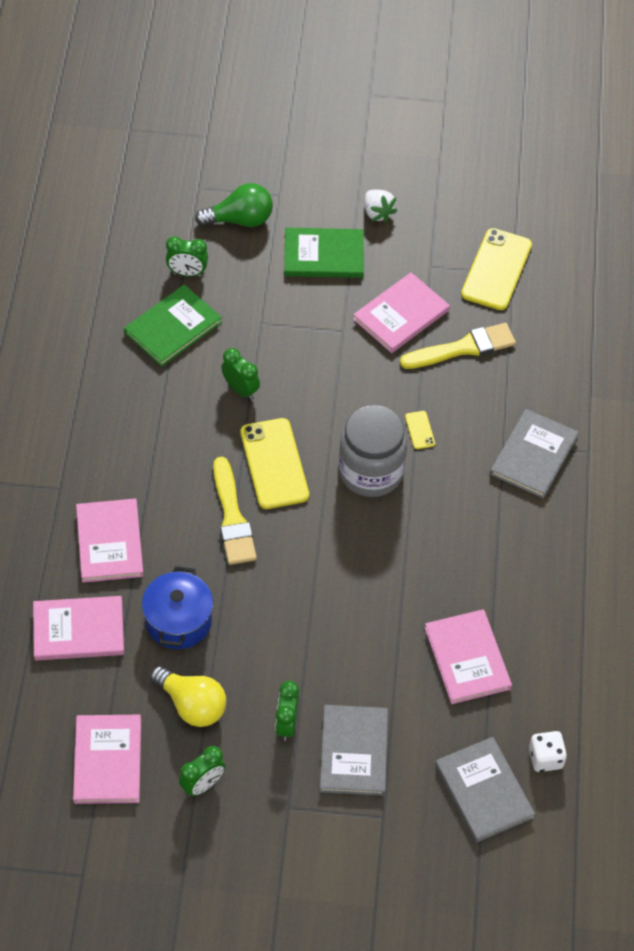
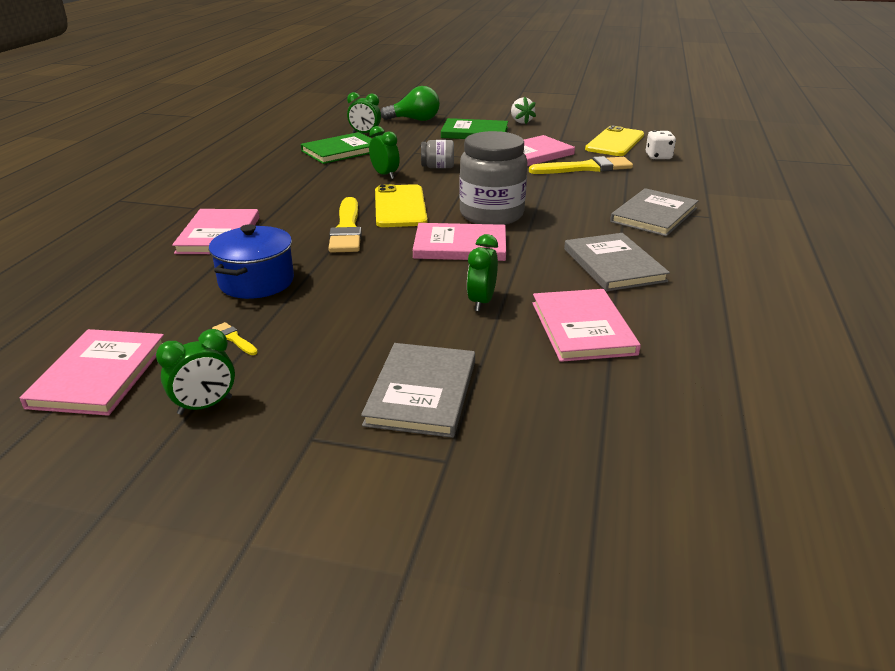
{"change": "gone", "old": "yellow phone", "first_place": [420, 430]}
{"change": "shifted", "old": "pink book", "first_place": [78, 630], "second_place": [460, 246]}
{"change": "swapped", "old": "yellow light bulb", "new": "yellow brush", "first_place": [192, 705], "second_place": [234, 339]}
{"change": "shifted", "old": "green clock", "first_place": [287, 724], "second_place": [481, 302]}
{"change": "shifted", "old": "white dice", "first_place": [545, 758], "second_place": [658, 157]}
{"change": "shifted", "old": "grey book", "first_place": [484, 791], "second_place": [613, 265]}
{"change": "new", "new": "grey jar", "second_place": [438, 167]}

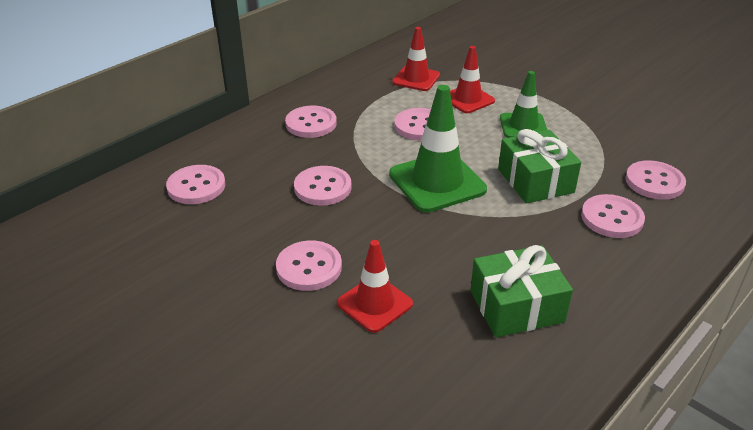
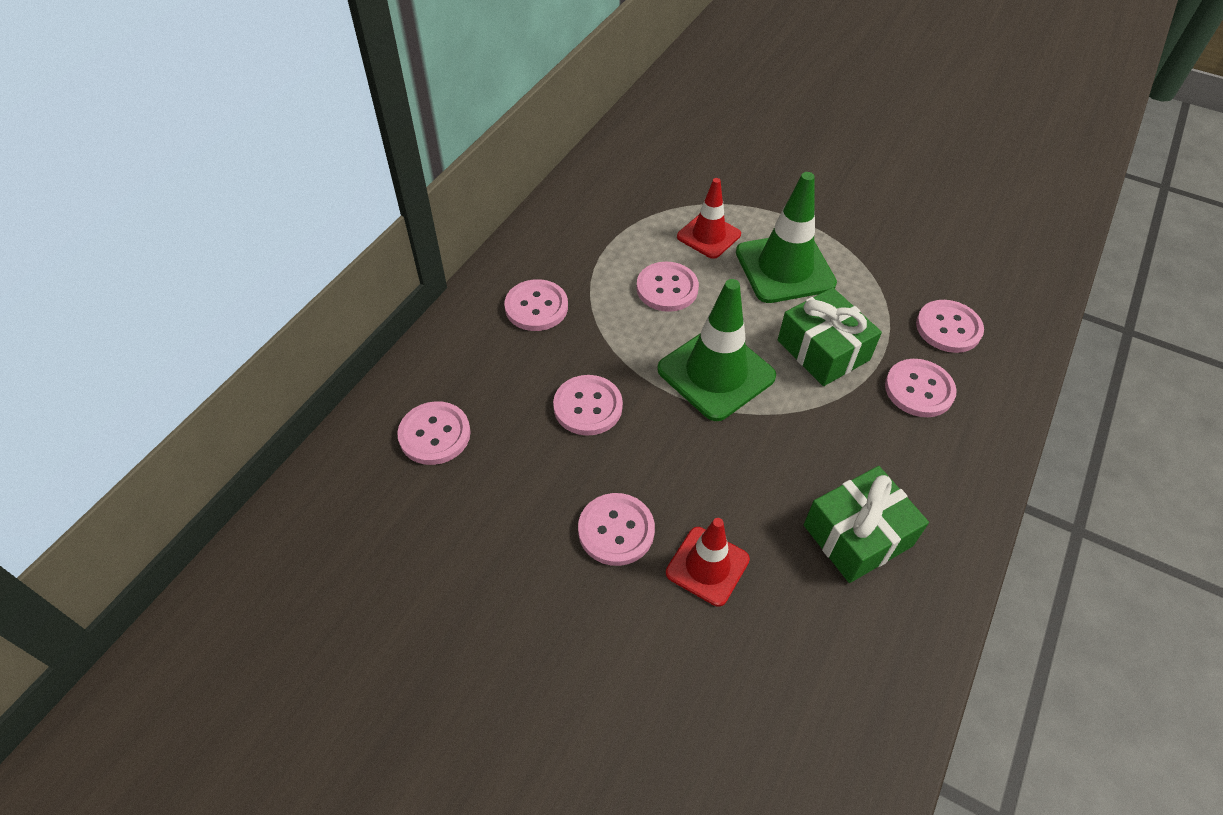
{"change": "gone", "old": "red traffic cone", "first_place": [416, 79]}
{"change": "scaled", "old": "green traffic cone", "first_place": [523, 126], "second_place": [784, 268], "factor": 1.6}

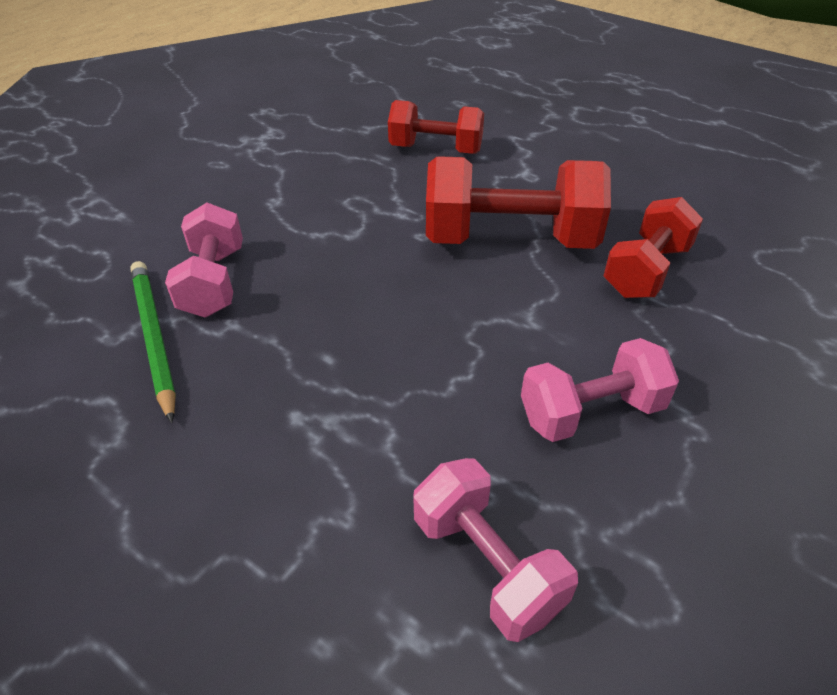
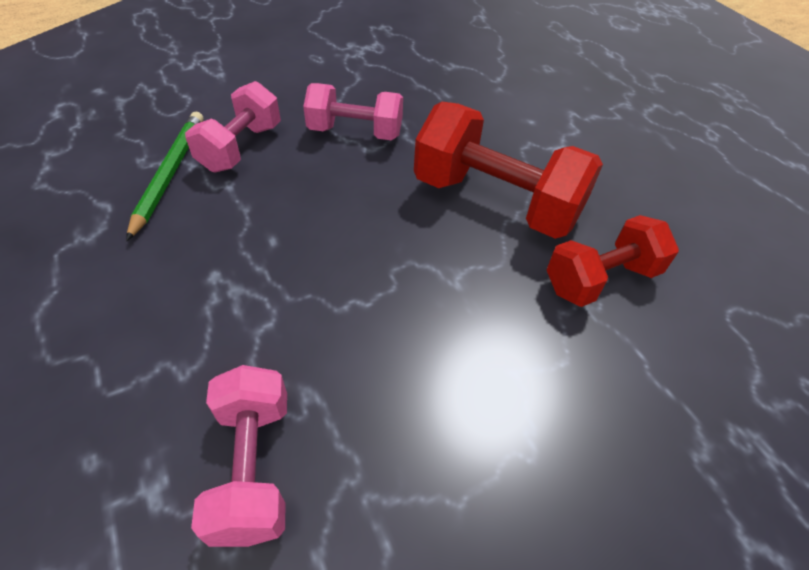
{"change": "gone", "old": "red dumbbell", "first_place": [436, 149]}
{"change": "shifted", "old": "pink dumbbell", "first_place": [591, 412], "second_place": [355, 132]}

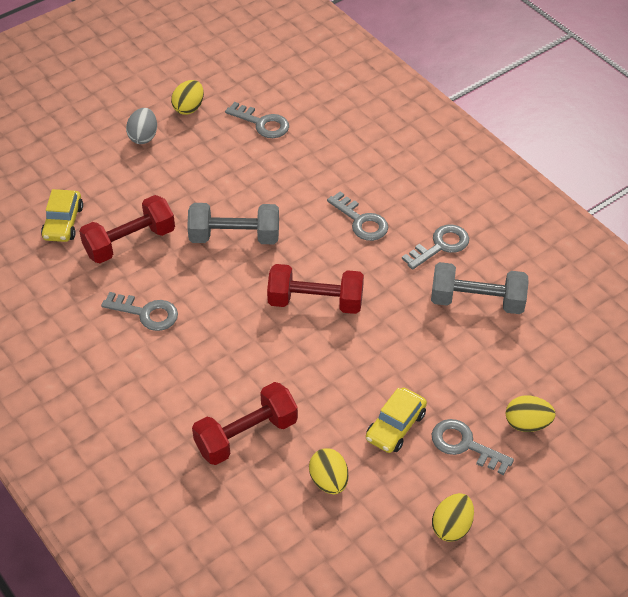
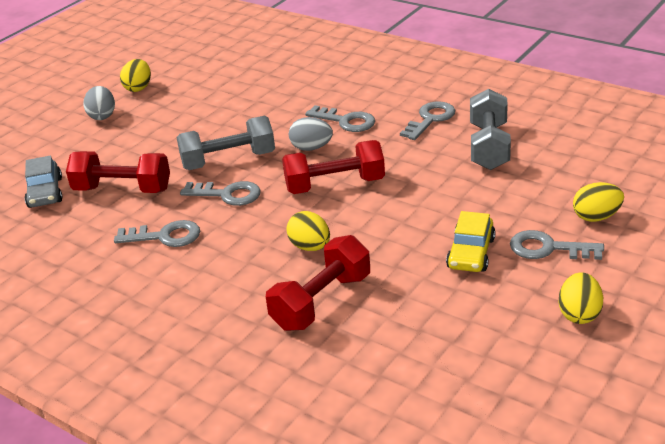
{"change": "shifted", "old": "grey key", "first_place": [262, 123], "second_place": [227, 194]}
{"change": "repainted", "old": "yellow car", "new": "grey car", "first_place": [63, 223], "second_place": [45, 192]}
{"change": "rotated", "old": "red dumbbell", "first_place": [130, 242], "second_place": [122, 189], "degrees": 60}
{"change": "rotated", "old": "grey dumbbell", "first_place": [477, 301], "second_place": [489, 146], "degrees": -75}
{"change": "shifted", "old": "yellow egg", "first_place": [329, 481], "second_place": [310, 247]}
{"change": "new", "new": "grey egg", "second_place": [311, 148]}

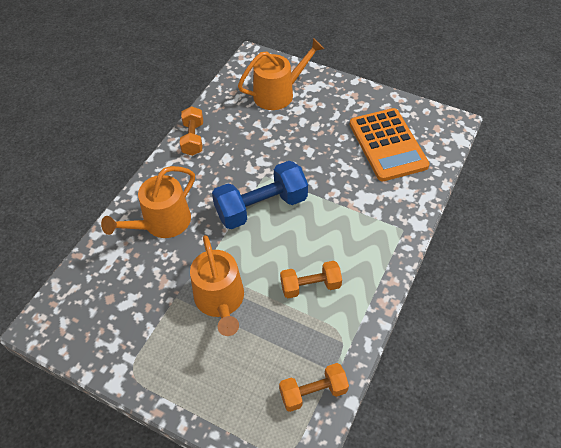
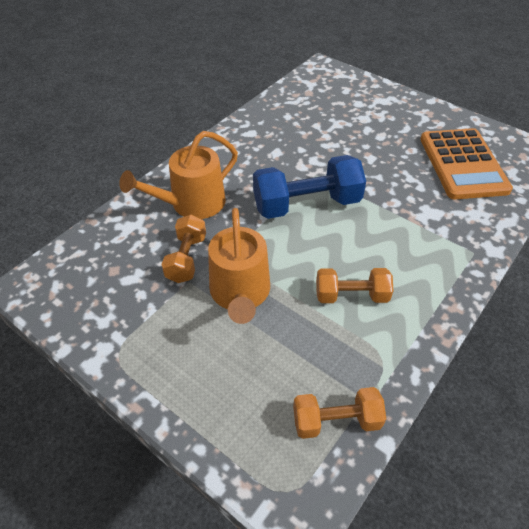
{"change": "gone", "old": "orange watering can", "first_place": [278, 93]}
{"change": "shifted", "old": "orange dumbbell", "first_place": [193, 138], "second_place": [186, 258]}

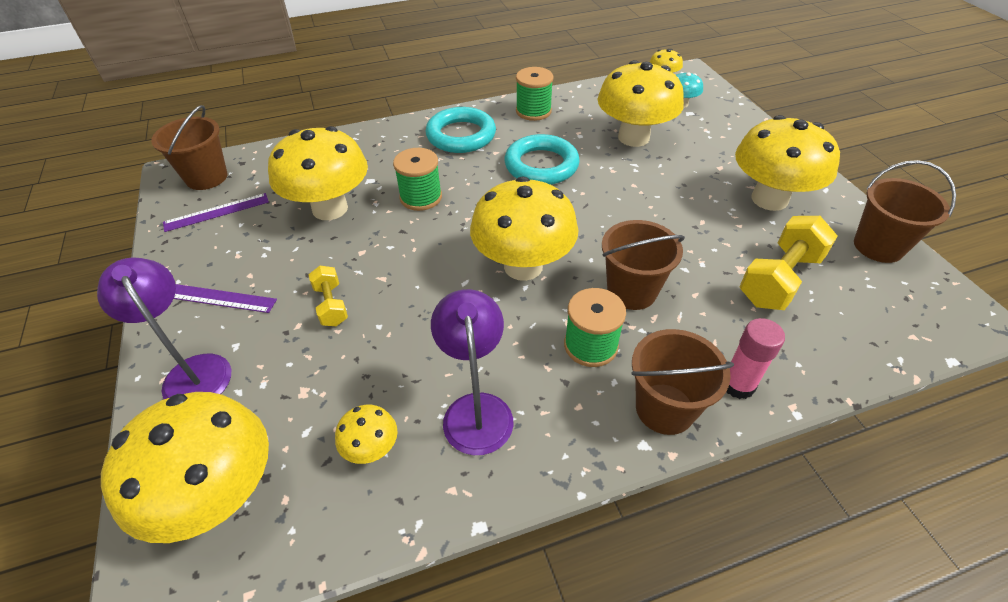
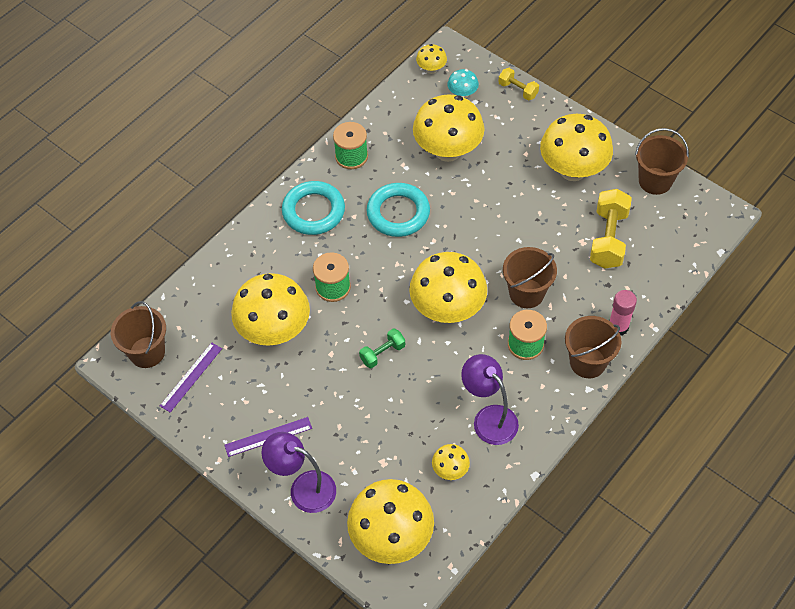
{"change": "shifted", "old": "yellow dumbbell", "first_place": [331, 305], "second_place": [518, 90]}
{"change": "new", "new": "green dumbbell", "second_place": [382, 353]}

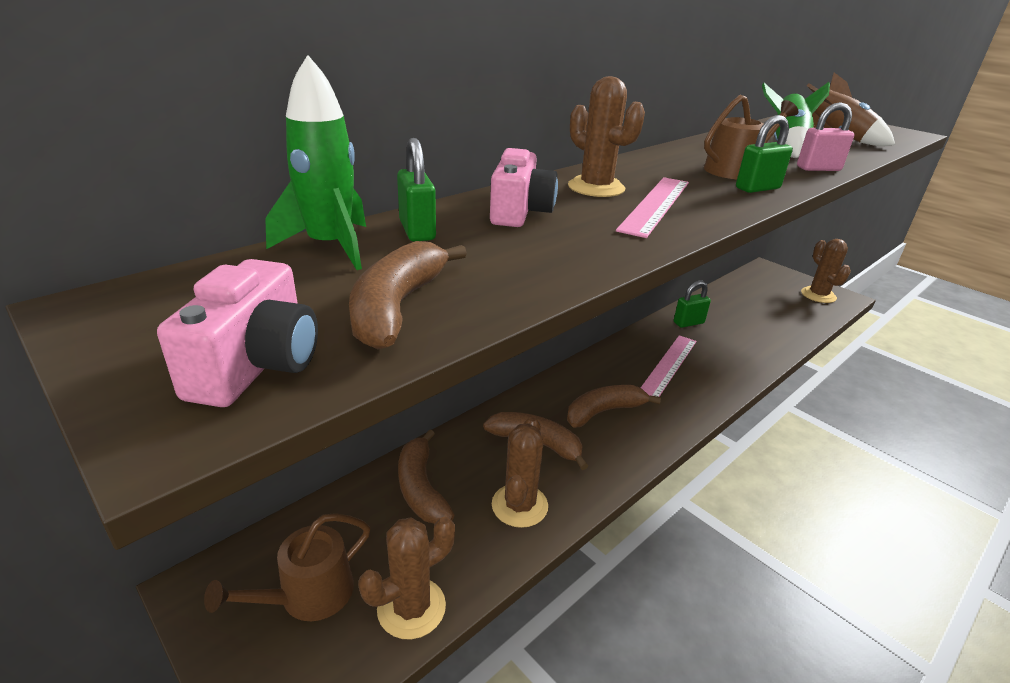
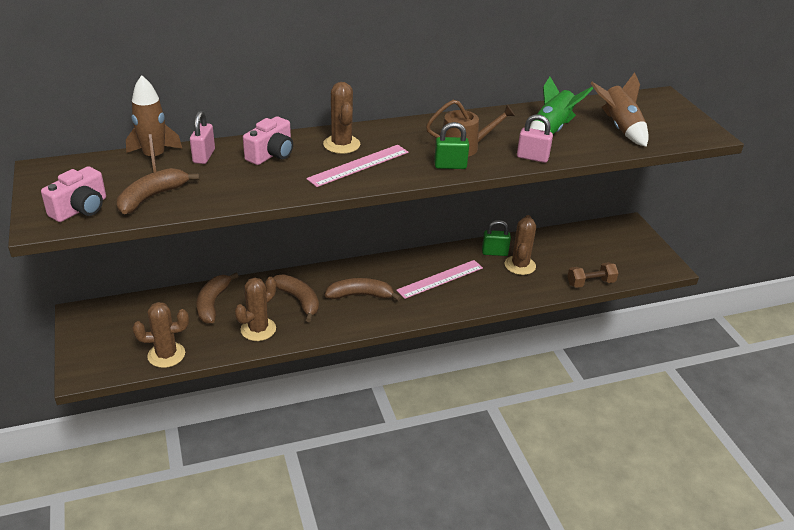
{"change": "repainted", "old": "green rocket", "new": "brown rocket", "first_place": [330, 247], "second_place": [154, 158]}
{"change": "repainted", "old": "green padlock", "new": "pink padlock", "first_place": [417, 231], "second_place": [204, 156]}
{"change": "shifted", "old": "brown cactus", "first_place": [818, 295], "second_place": [520, 265]}
{"change": "gone", "old": "brown watering can", "first_place": [308, 595]}
{"change": "new", "new": "brown dumbbell", "second_place": [590, 283]}

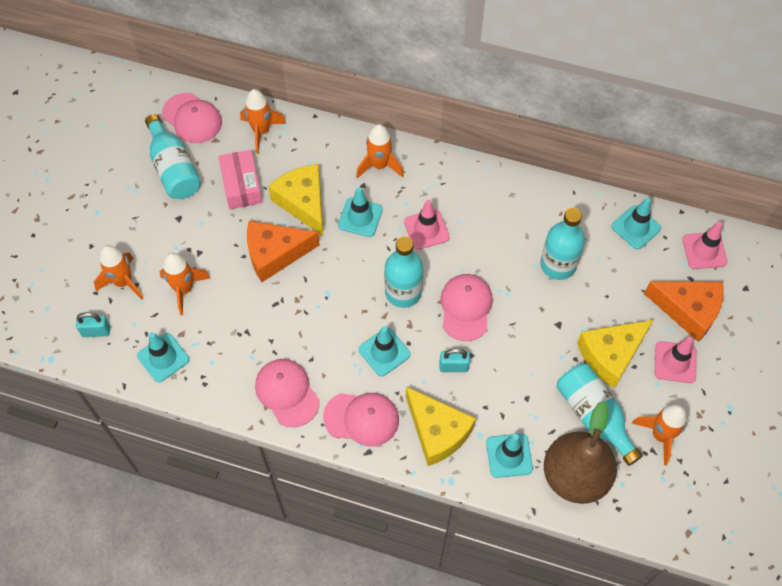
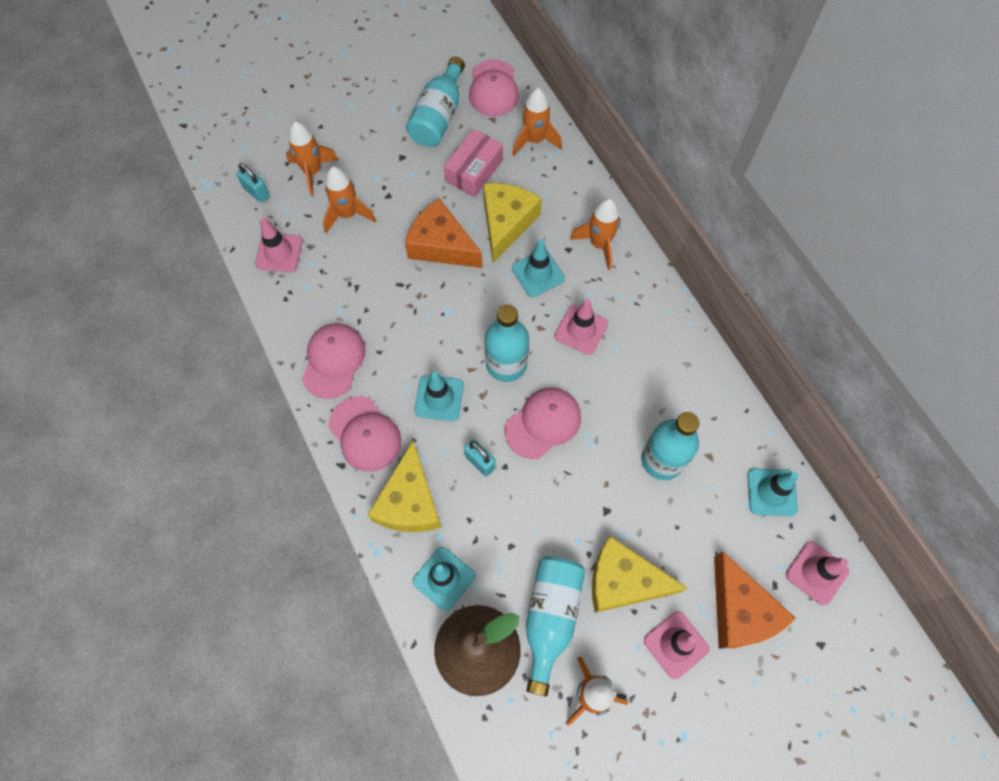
{"change": "repainted", "old": "turquoise traffic cone", "new": "pink traffic cone", "first_place": [163, 357], "second_place": [279, 253]}

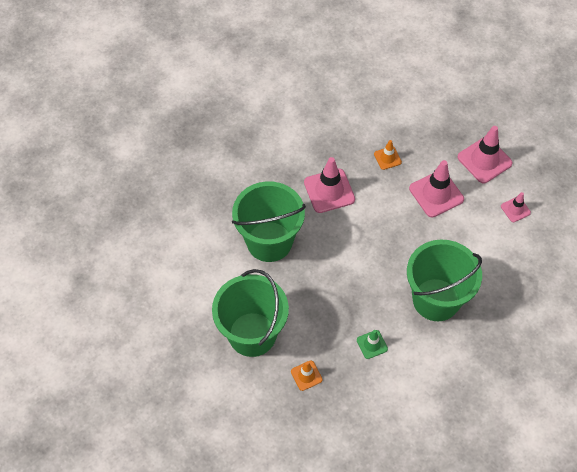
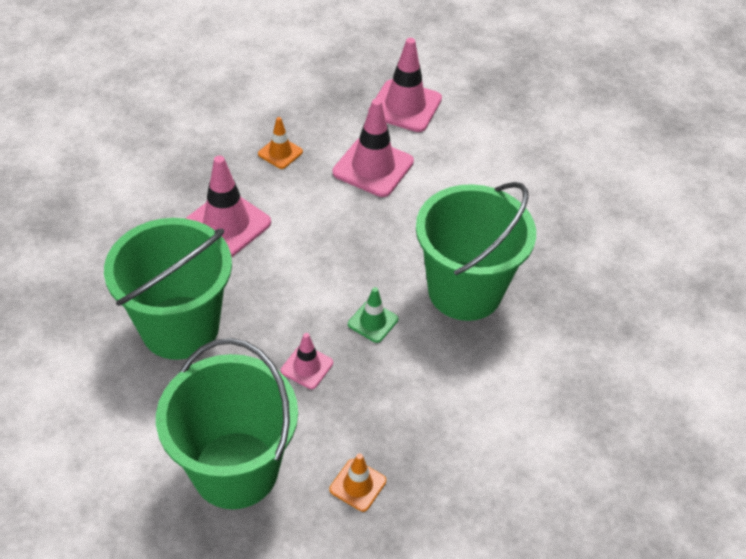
{"change": "shifted", "old": "pink traffic cone", "first_place": [515, 209], "second_place": [307, 367]}
{"change": "shifted", "old": "green traffic cone", "first_place": [372, 344], "second_place": [373, 322]}

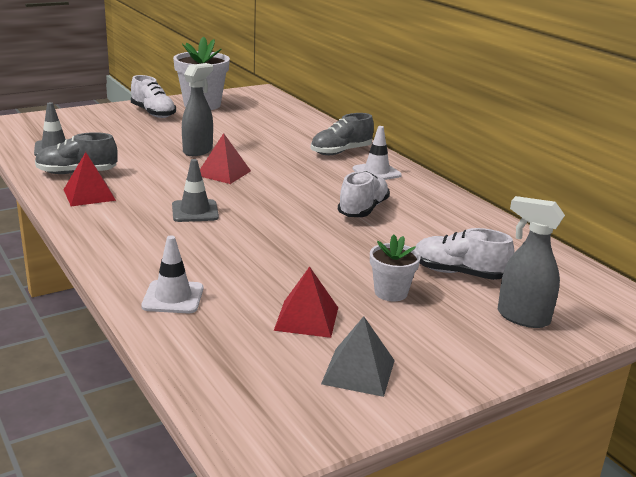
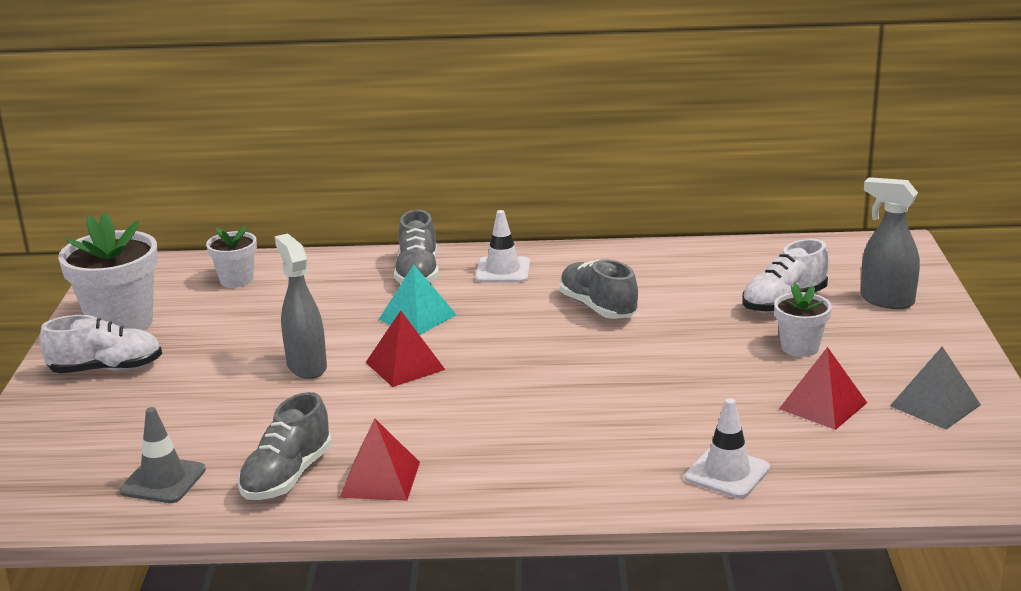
{"change": "gone", "old": "grey traffic cone", "first_place": [195, 211]}
{"change": "repainted", "old": "white shoe", "new": "grey shoe", "first_place": [363, 209], "second_place": [598, 307]}
{"change": "rotated", "old": "grey spray bottle", "first_place": [522, 317], "second_place": [886, 300], "degrees": 60}
{"change": "new", "new": "white flower pot", "second_place": [236, 280]}
{"change": "new", "new": "turquoise pyramid", "second_place": [417, 317]}

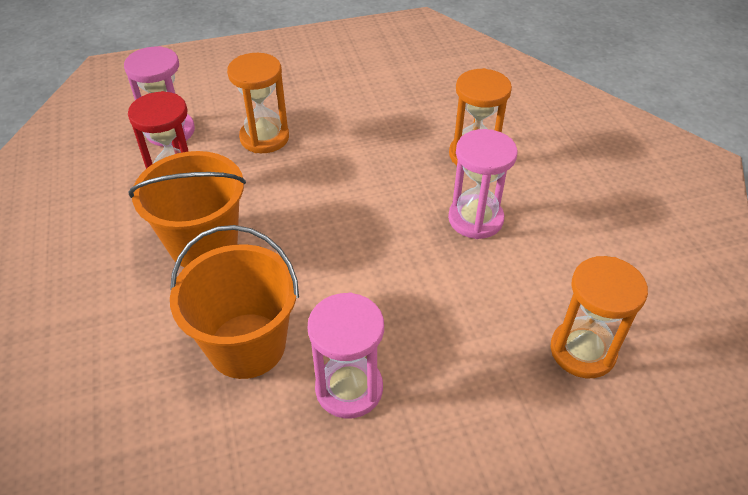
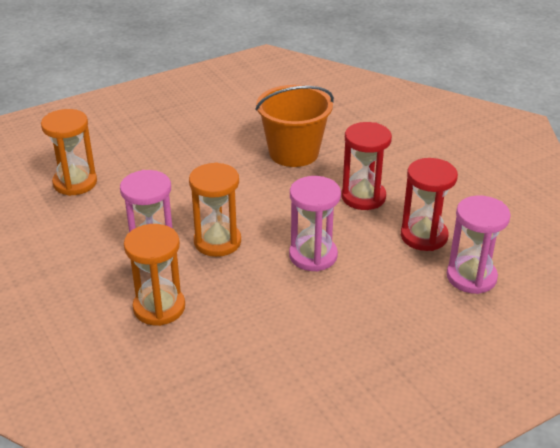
{"change": "shifted", "old": "orange hourglass", "first_place": [264, 138], "second_place": [217, 242]}
{"change": "swapped", "old": "orange bucket", "new": "red hourglass", "first_place": [203, 243], "second_place": [363, 197]}
{"change": "shifted", "old": "pink hourglass", "first_place": [349, 388], "second_place": [313, 256]}

